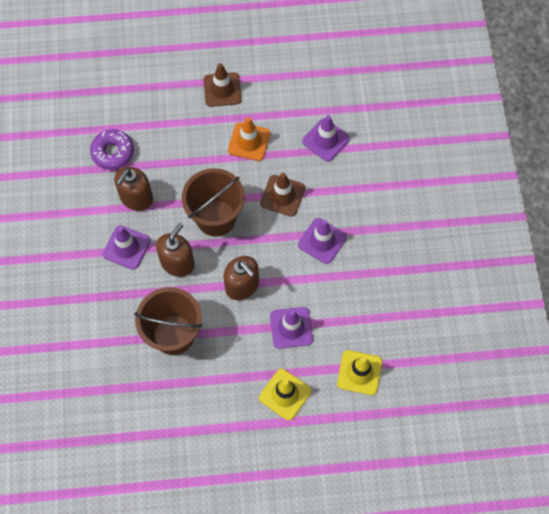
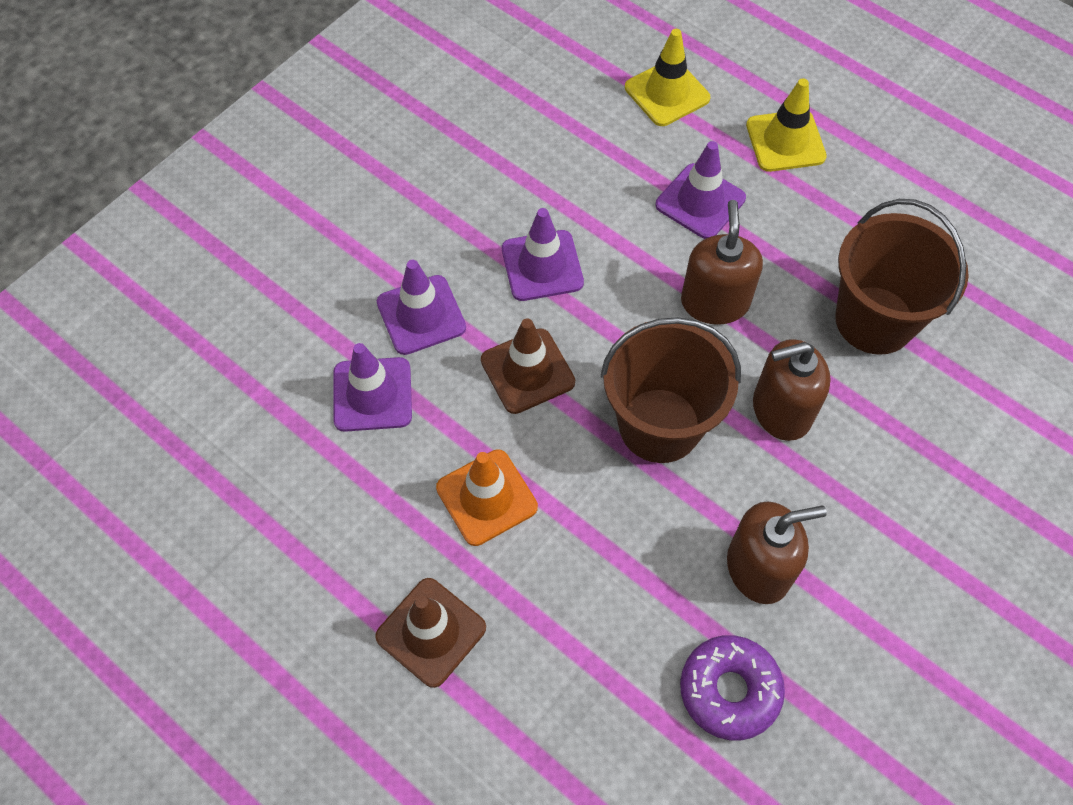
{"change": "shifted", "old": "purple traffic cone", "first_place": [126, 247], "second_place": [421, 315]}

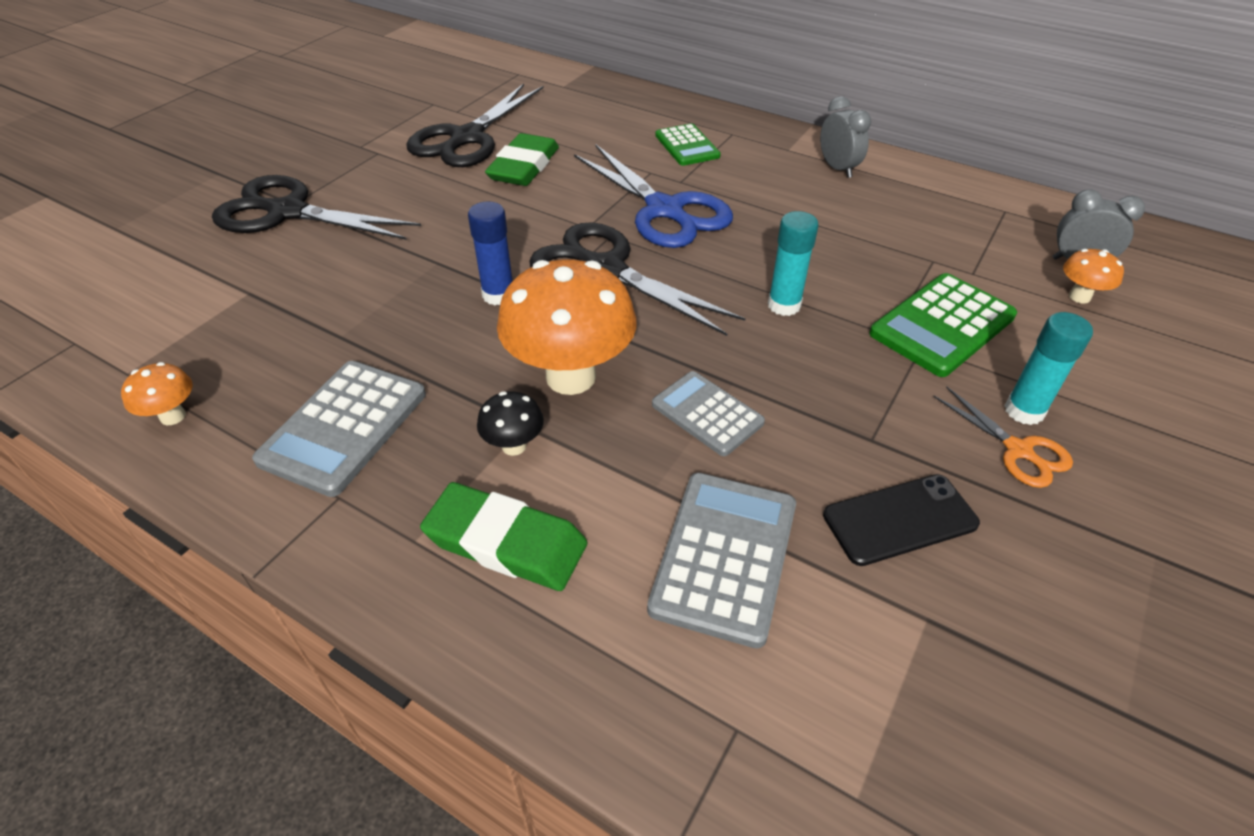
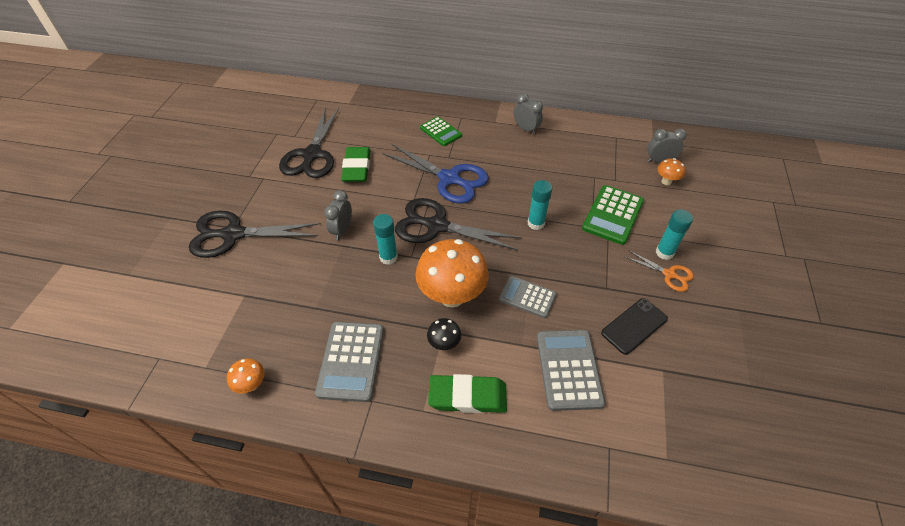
{"change": "repainted", "old": "blue glue stick", "new": "turquoise glue stick", "first_place": [498, 295], "second_place": [388, 257]}
{"change": "new", "new": "grey clock", "second_place": [342, 230]}

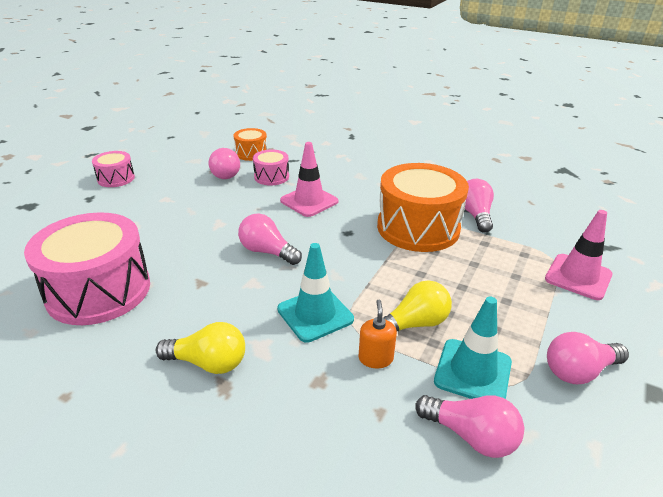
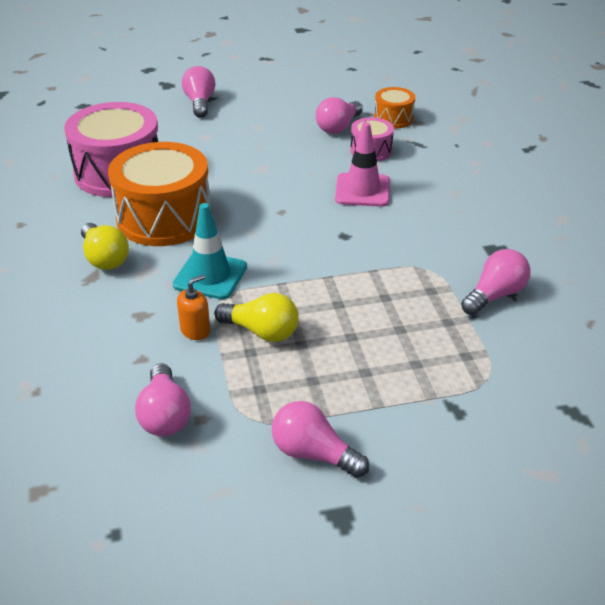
{"change": "gone", "old": "pink drum", "first_place": [116, 178]}
{"change": "shifted", "old": "orange drum", "first_place": [418, 228], "second_place": [164, 218]}
{"change": "gone", "old": "pink traffic cone", "first_place": [578, 277]}
{"change": "shifted", "old": "pink light bulb", "first_place": [267, 252], "second_place": [200, 103]}
{"change": "gone", "old": "turquoise traffic cone", "first_place": [473, 371]}

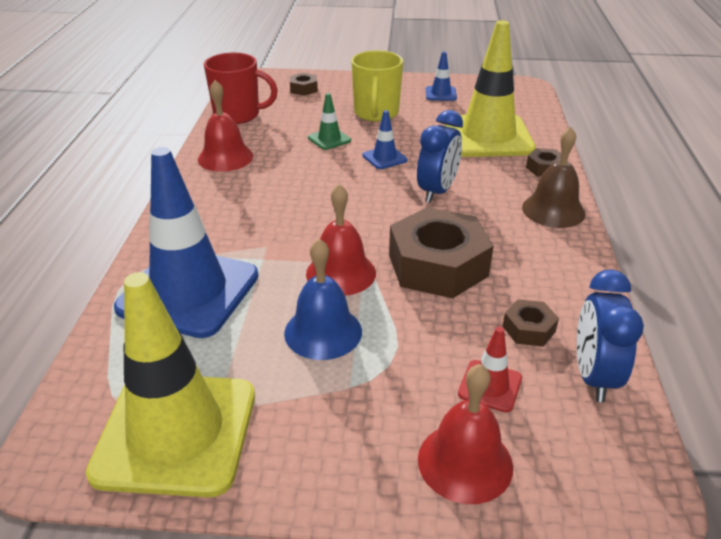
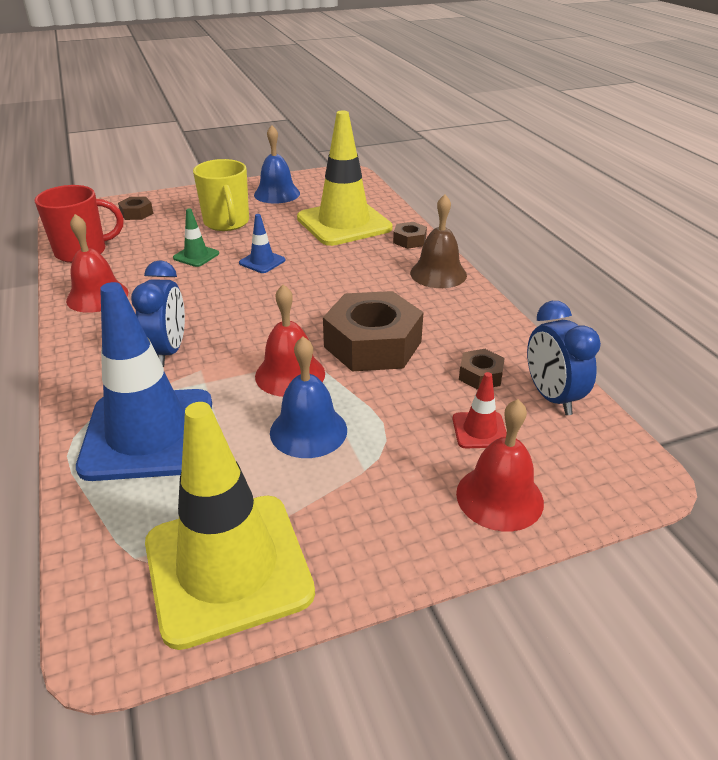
{"change": "swapped", "old": "blue traffic cone", "new": "blue bell", "first_place": [440, 94], "second_place": [277, 194]}
{"change": "shifted", "old": "blue clock", "first_place": [437, 191], "second_place": [168, 351]}

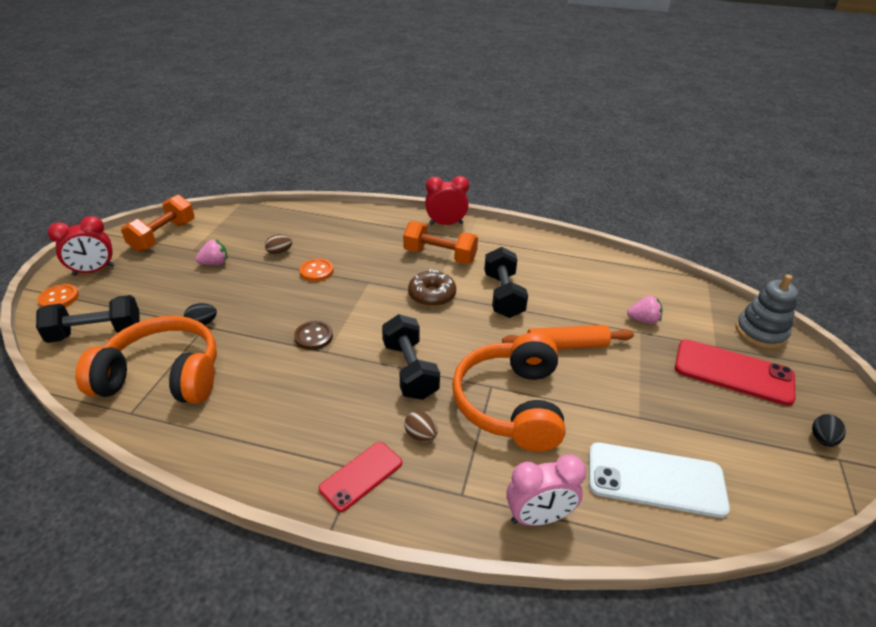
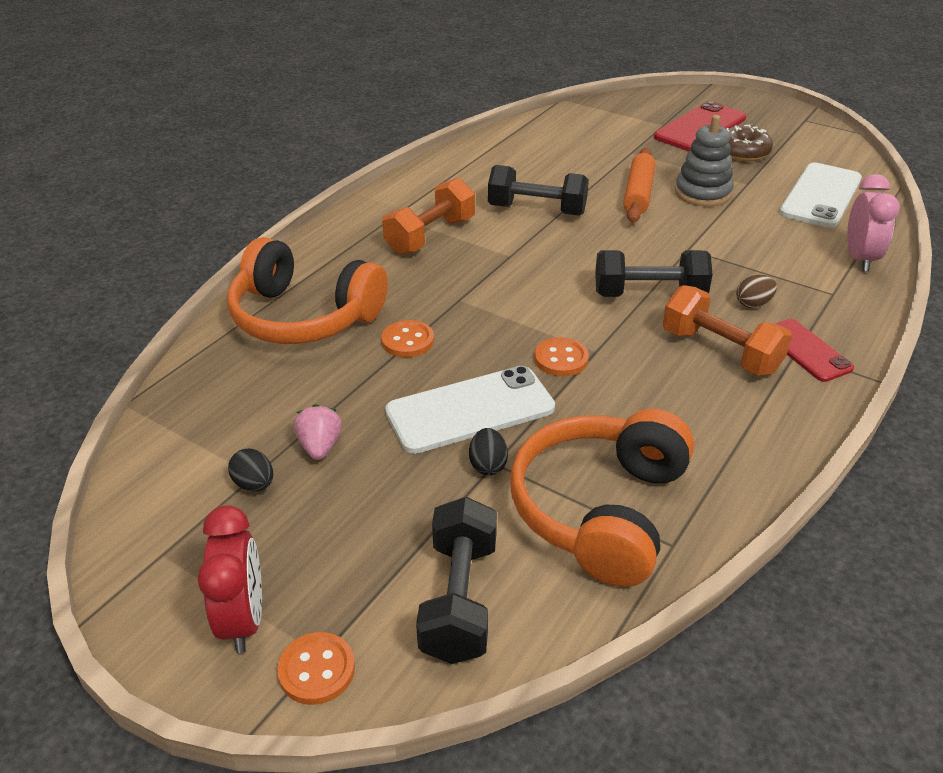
{"change": "gone", "old": "red clock", "first_place": [446, 224]}
{"change": "shifted", "old": "orange dumbbell", "first_place": [163, 236], "second_place": [720, 351]}
{"change": "gone", "old": "brown egg", "first_place": [279, 253]}
{"change": "shifted", "old": "brown donut", "first_place": [432, 295], "second_place": [742, 152]}
{"change": "shifted", "old": "grey stacking toy", "first_place": [760, 332], "second_place": [703, 193]}
{"change": "gone", "old": "pink strawberry", "first_place": [643, 320]}
{"change": "repainted", "old": "brown button", "new": "orange button", "first_place": [313, 336], "second_place": [561, 359]}
{"change": "shifted", "old": "orange headphones", "first_place": [511, 404], "second_place": [304, 317]}
{"change": "shifted", "old": "black egg", "first_place": [822, 439], "second_place": [254, 484]}
{"change": "new", "new": "white phone", "second_place": [470, 410]}

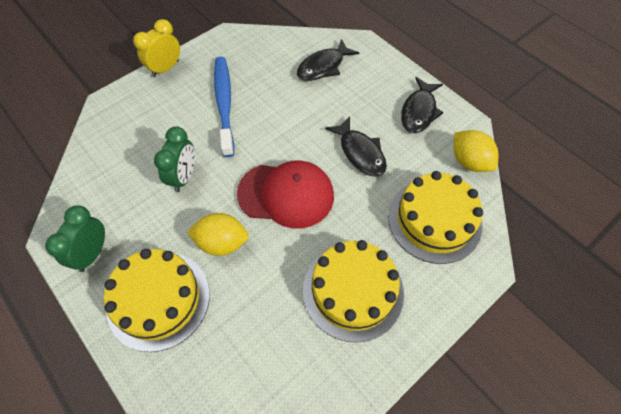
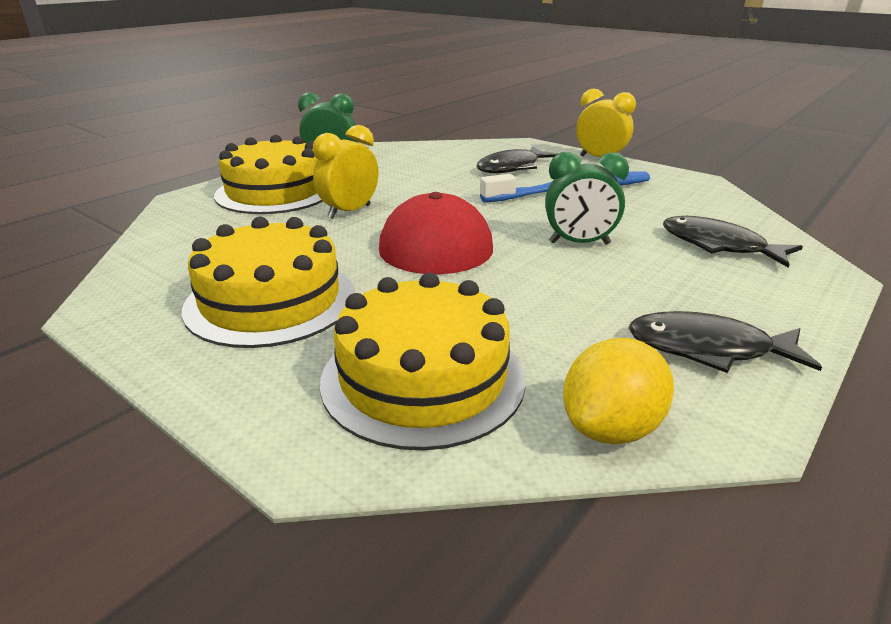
{"change": "shifted", "old": "black fish", "first_place": [360, 152], "second_place": [512, 167]}
{"change": "shifted", "old": "green clock", "first_place": [184, 177], "second_place": [579, 243]}
{"change": "swapped", "old": "yellow lemon", "new": "yellow clock", "first_place": [222, 243], "second_place": [349, 212]}

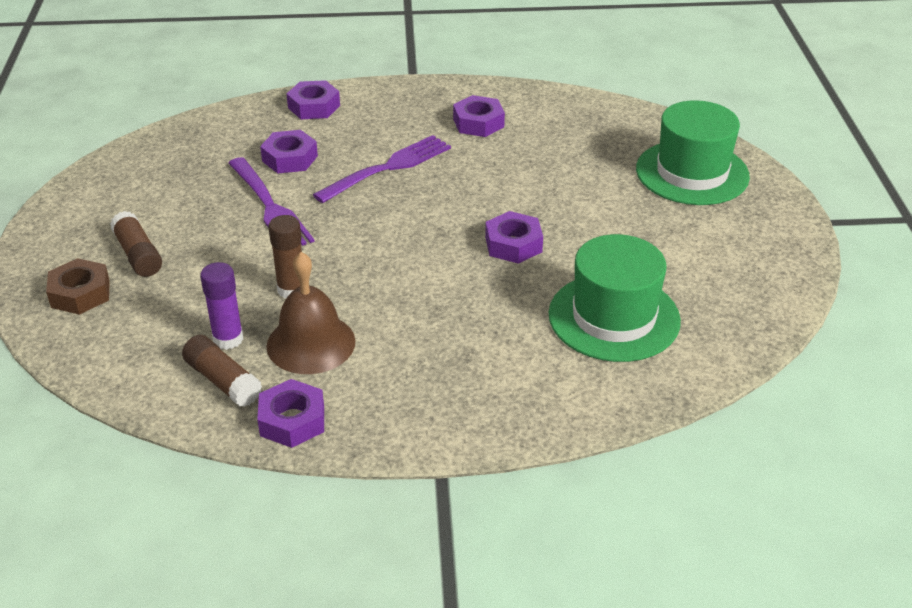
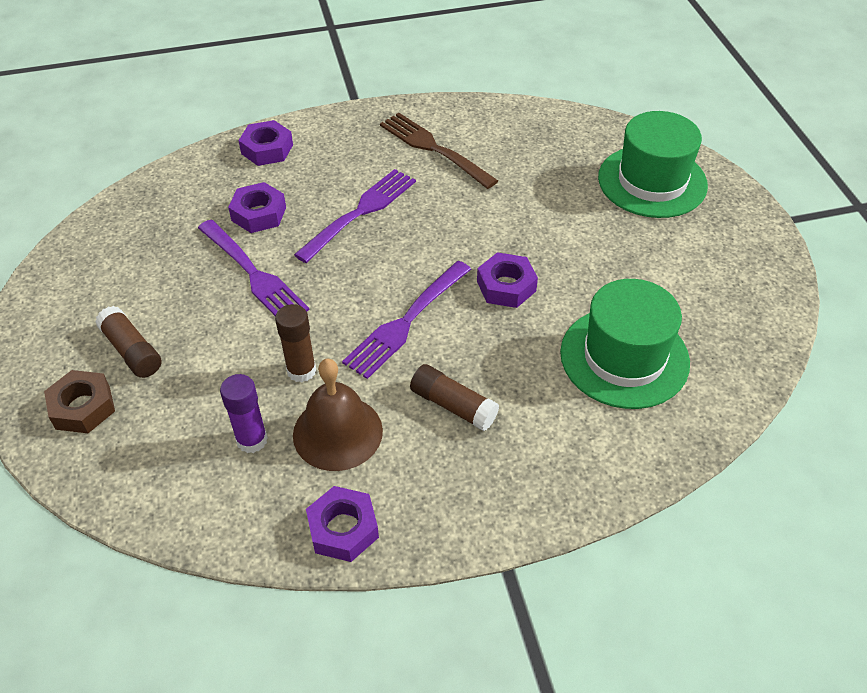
{"change": "swapped", "old": "purple nut", "new": "brown fork", "first_place": [478, 123], "second_place": [435, 149]}
{"change": "shifted", "old": "brown glue stick", "first_place": [223, 381], "second_place": [453, 405]}
{"change": "new", "new": "purple fork", "second_place": [407, 321]}

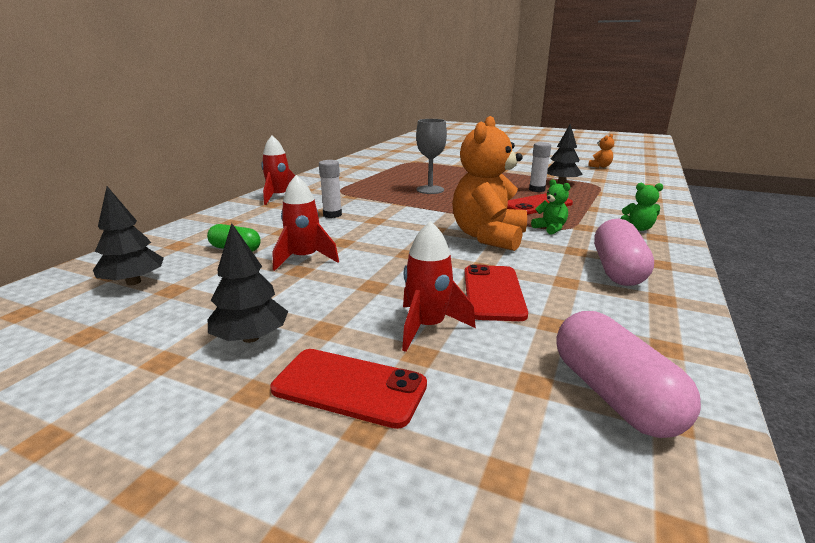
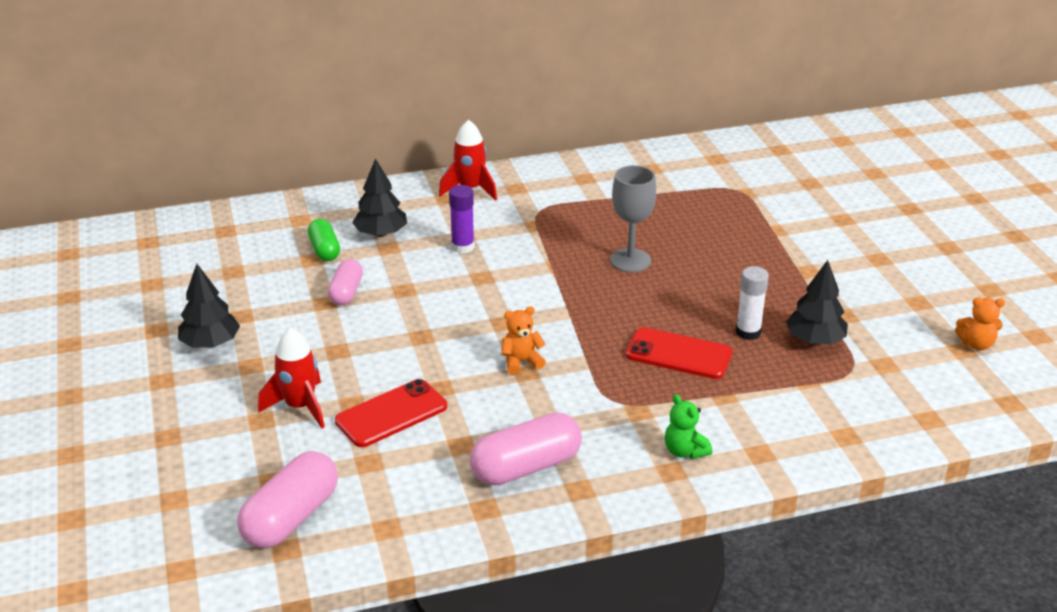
{"change": "scaled", "old": "orange teddy bear", "first_place": [488, 237], "second_place": [521, 362], "factor": 0.44}
{"change": "repainted", "old": "white glue stick", "new": "purple glue stick", "first_place": [332, 215], "second_place": [463, 247]}
{"change": "swapped", "old": "red rocket", "new": "pink capsule", "first_place": [304, 259], "second_place": [346, 292]}
{"change": "gone", "old": "green teddy bear", "first_place": [550, 229]}
{"change": "shifted", "old": "black tree", "first_place": [134, 282], "second_place": [381, 234]}
{"change": "gone", "old": "red phone", "first_place": [349, 387]}

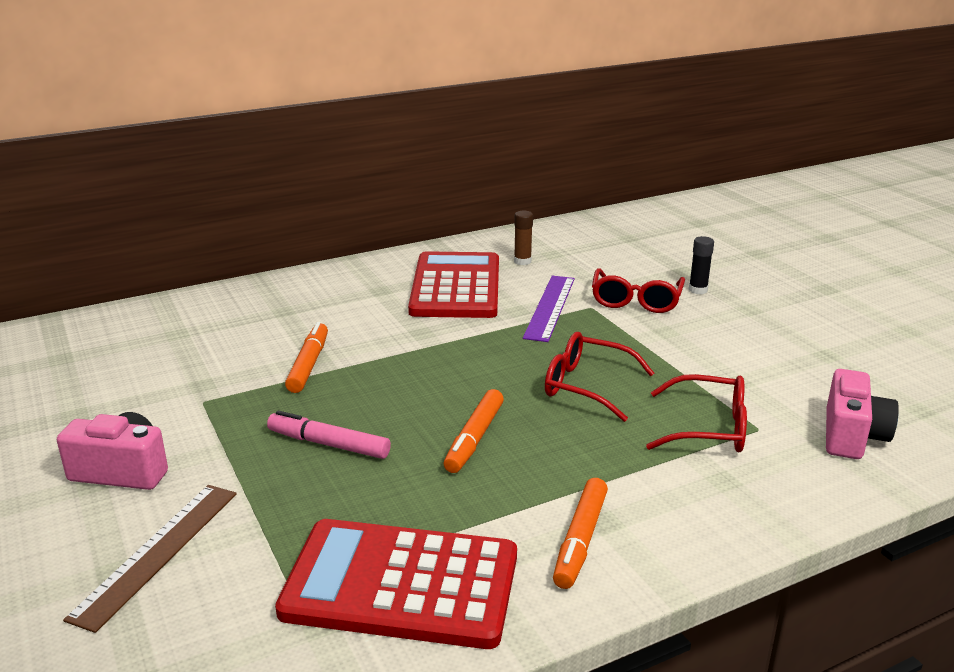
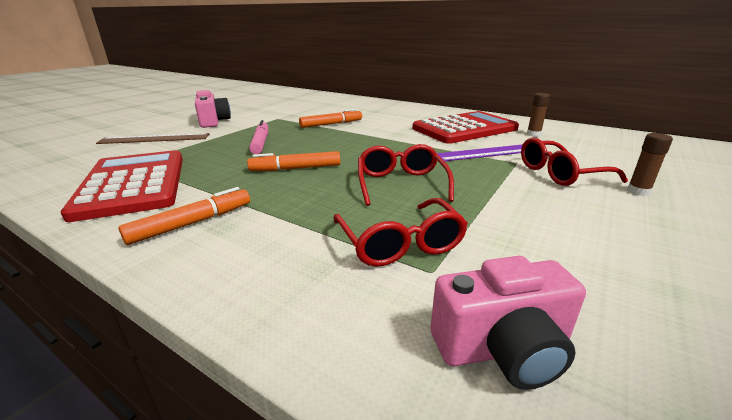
{"change": "repainted", "old": "black glue stick", "new": "brown glue stick", "first_place": [698, 290], "second_place": [638, 191]}
{"change": "rotated", "old": "orange marker", "first_place": [580, 540], "second_place": [192, 223], "degrees": 150}

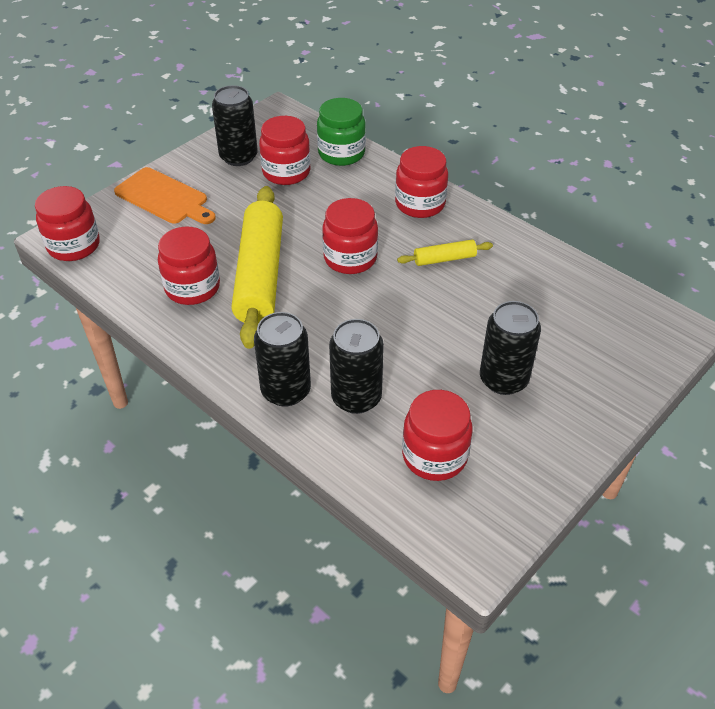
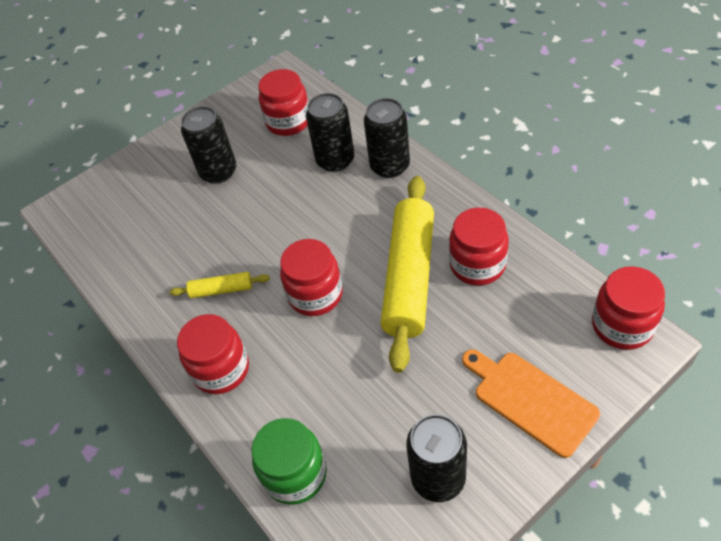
{"change": "gone", "old": "red jar", "first_place": [286, 172]}

